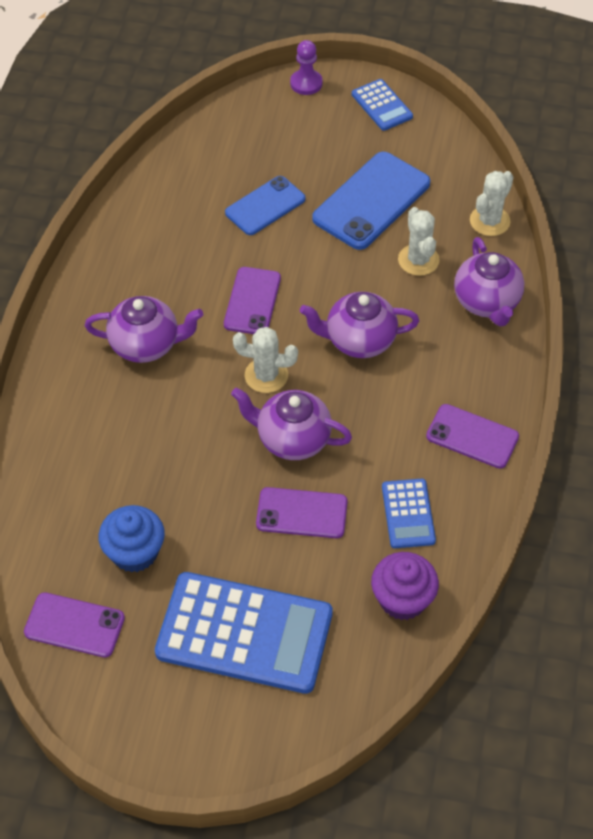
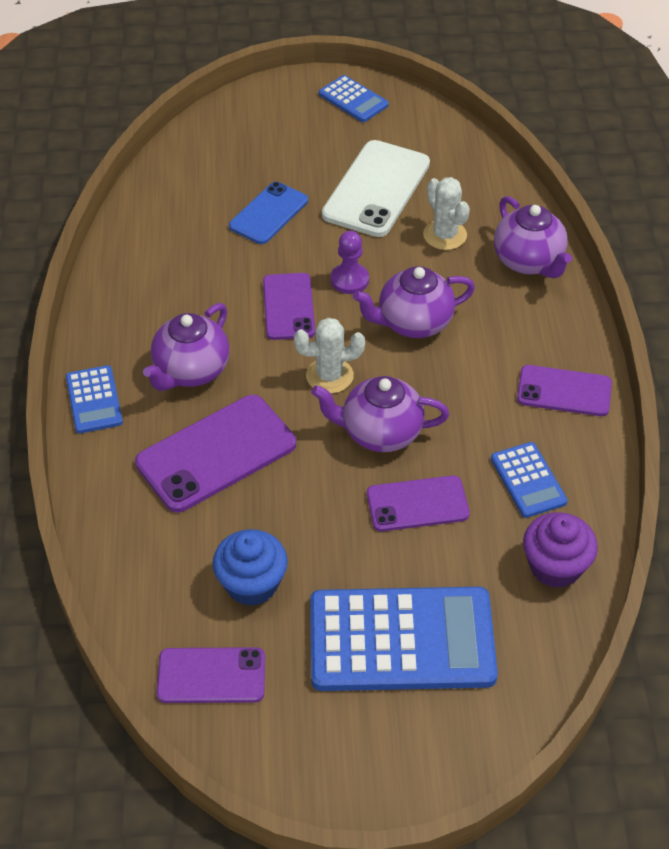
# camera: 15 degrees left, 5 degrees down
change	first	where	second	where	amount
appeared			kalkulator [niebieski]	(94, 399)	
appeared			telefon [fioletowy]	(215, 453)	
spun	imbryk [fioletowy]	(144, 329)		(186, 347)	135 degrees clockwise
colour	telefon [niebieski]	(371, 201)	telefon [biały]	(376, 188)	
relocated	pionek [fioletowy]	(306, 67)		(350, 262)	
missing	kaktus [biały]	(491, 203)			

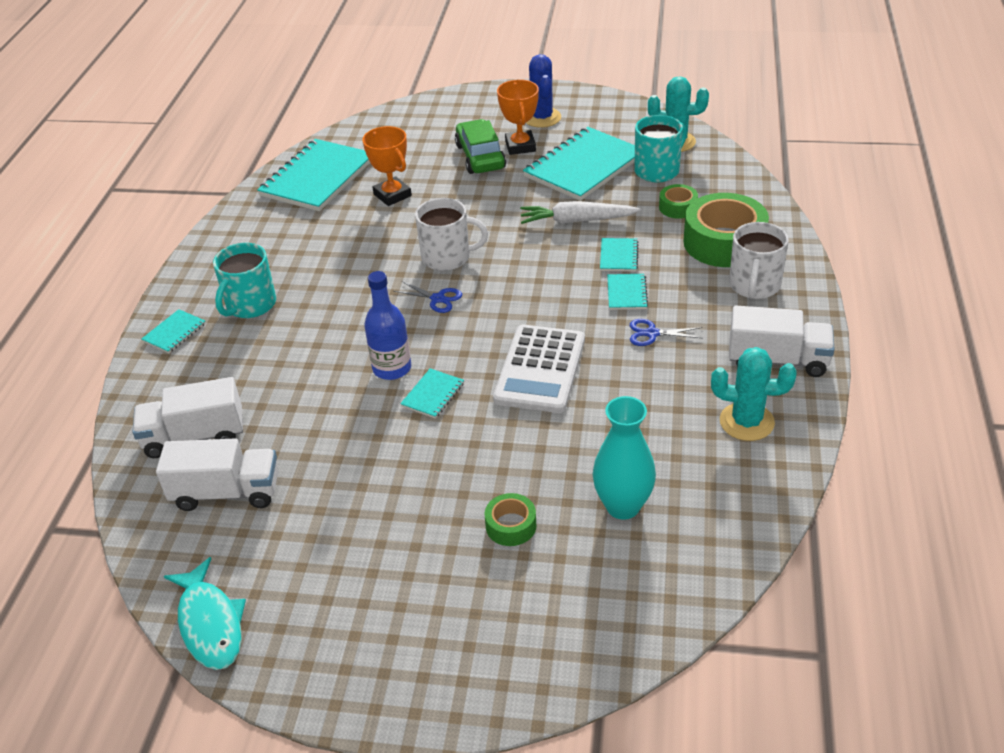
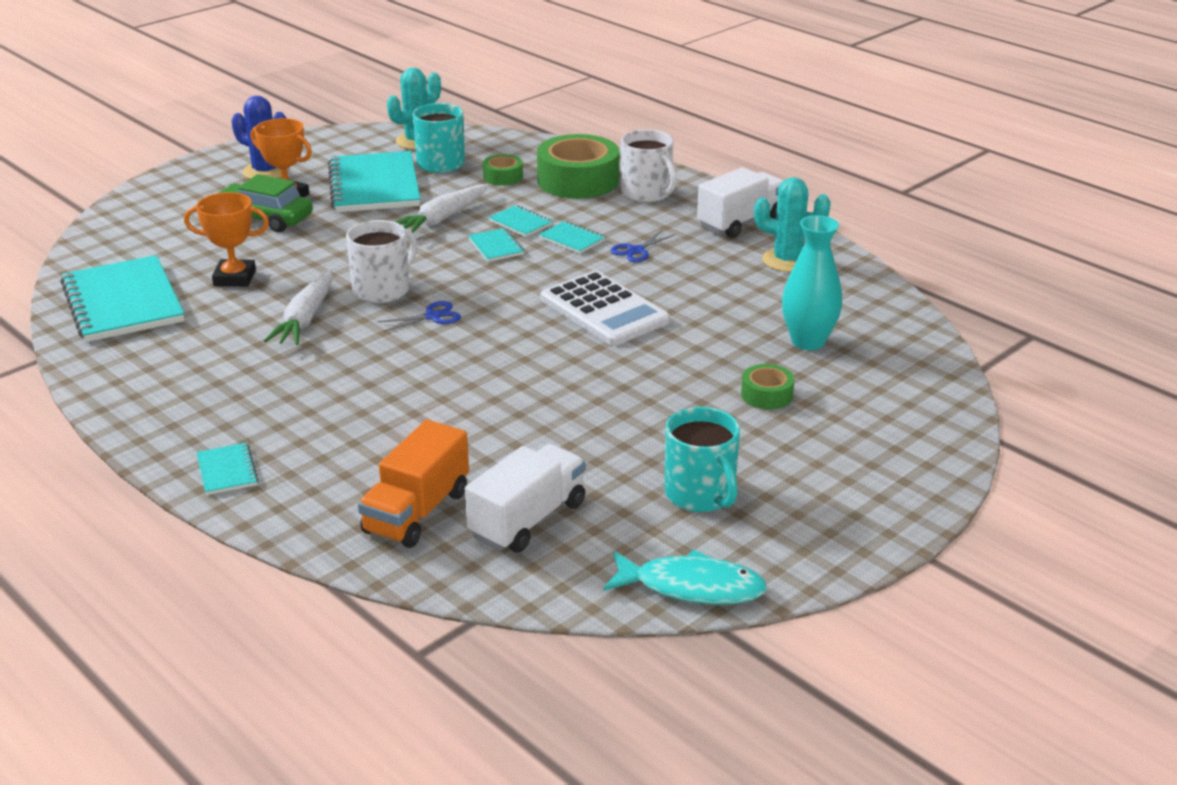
# camera: 55 degrees left, 10 degrees down
change	first	where	second	where	amount
appeared			marchewka [biały]	(298, 307)	
colour	ciężarówka [biały]	(188, 417)	ciężarówka [pomarańczowy]	(413, 484)	
relocated	zeszyt [turkusowy]	(432, 393)		(496, 245)	
relocated	kubek [turkusowy]	(244, 280)		(702, 459)	
spun	kaktus [turkusowy]	(754, 394)		(792, 224)	60 degrees clockwise
missing	butelka [niebieski]	(387, 325)			

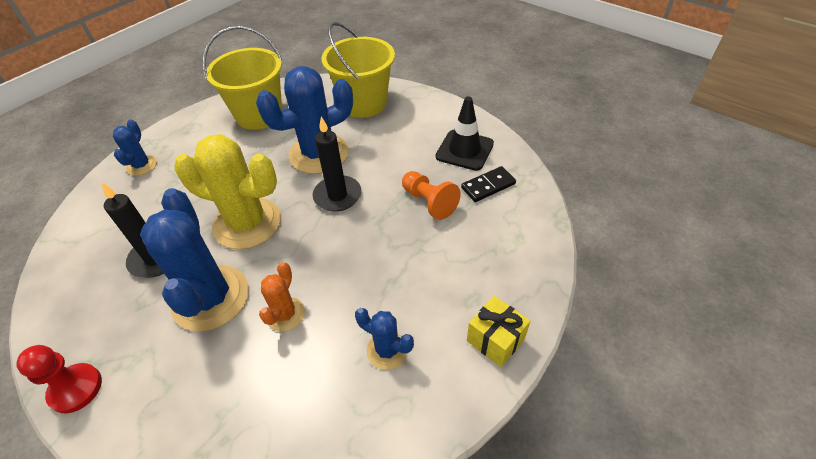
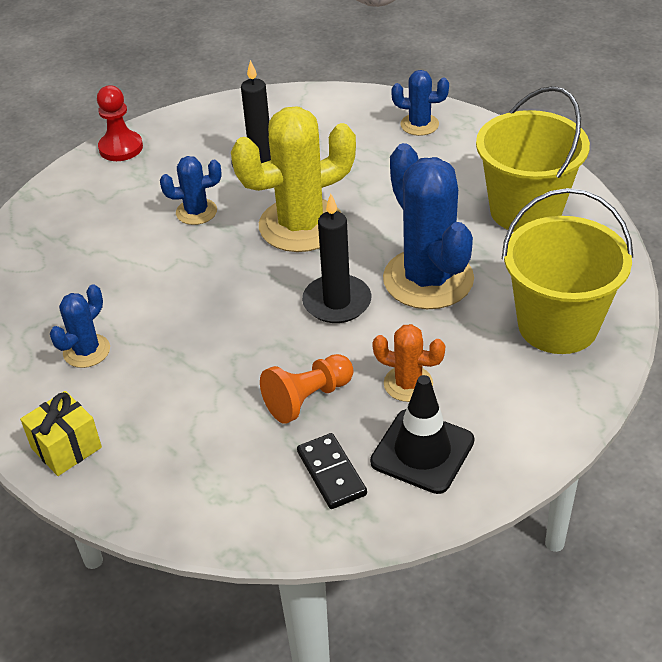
# camera: 95 degrees right, 5 degrees down
change	first	where	second	where	amount
size	kaktus [niebieski]	(194, 259)		(190, 190)	x0.50
spun	kaktus [żółty]	(227, 191)		(293, 179)	45 degrees clockwise
relocated	kaktus [pomarańczowy]	(282, 297)		(408, 363)	

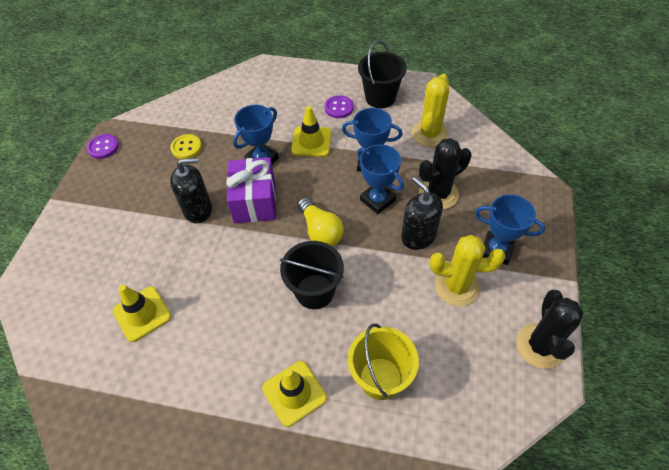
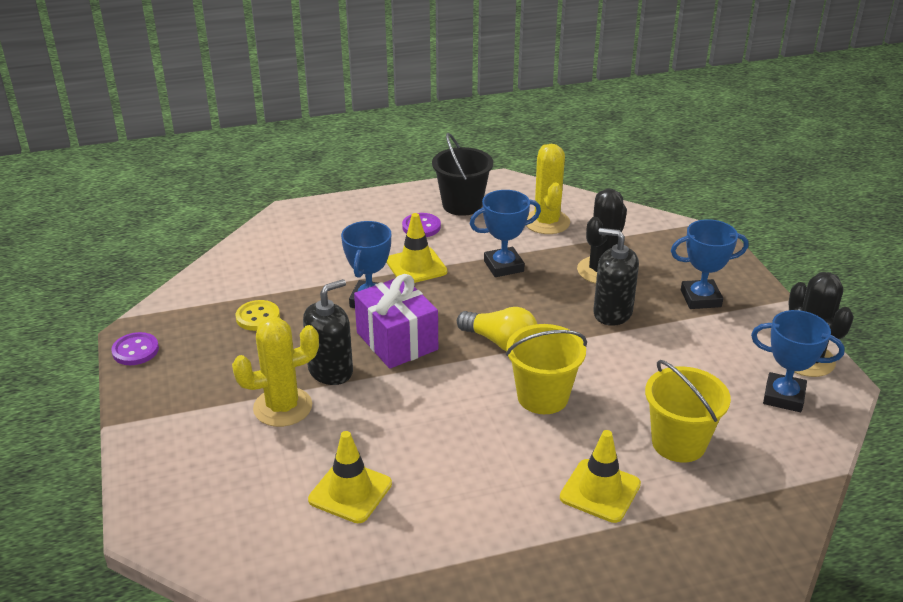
# camera: 30 degrees left, 20 degrees down
change	first	where	second	where	amount
relocated	kaktus [żółty]	(467, 270)		(275, 372)	
colour	wiadro [czarny]	(312, 275)	wiadro [żółty]	(546, 369)	
relocated	puchar [niebieski]	(380, 179)		(798, 361)	

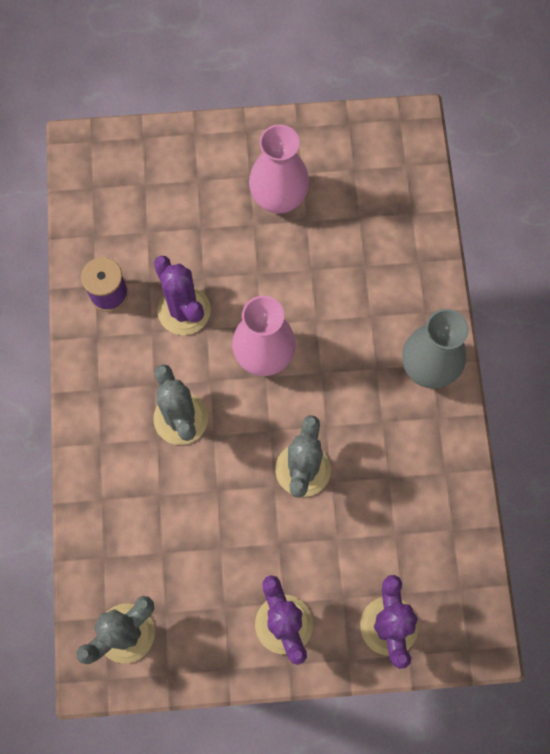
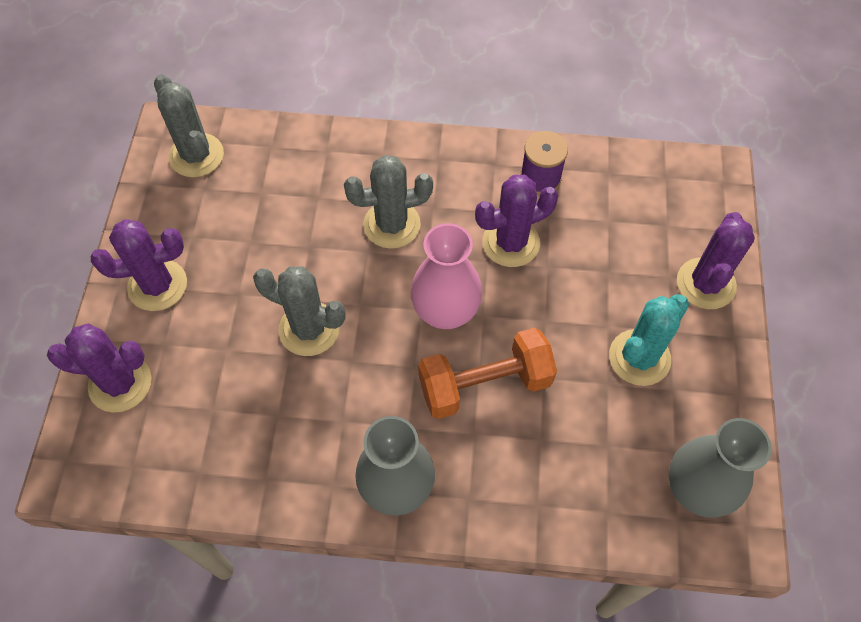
# camera: 100 degrees right, 10 degrees down
change	first	where	second	where	amount
appeared			hantel [pomarańczowy]	(487, 373)	
exchanged	wazon [różowy]	(279, 169)	kaktus [turkusowy]	(649, 340)	
appeared			wazon [szary]	(720, 468)	
appeared			kaktus [fioletowy]	(716, 260)	

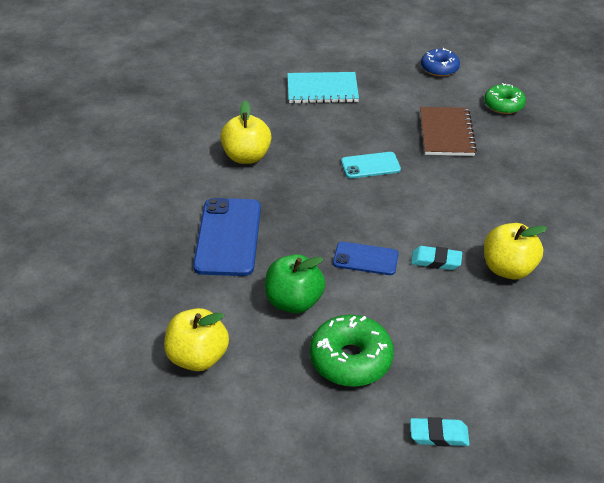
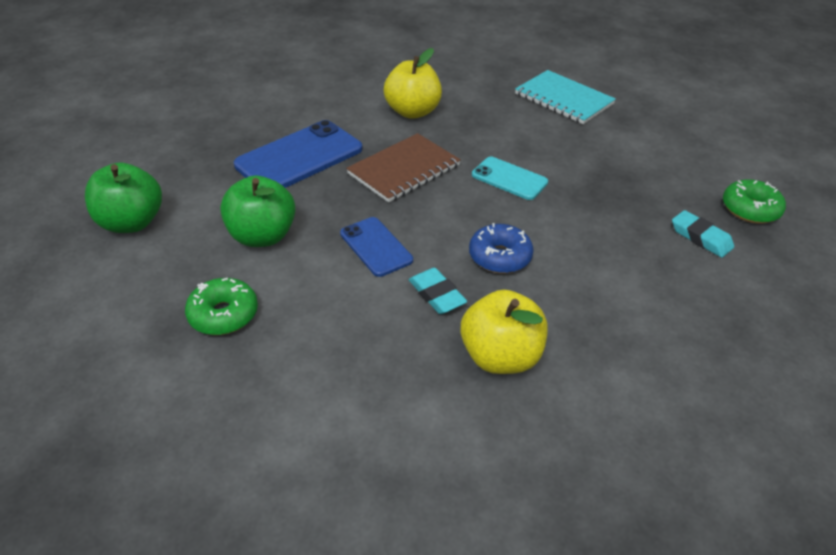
# camera: 45 degrees right, 0 degrees up
change	first	where	second	where	amount
colour	jabłko [żółty]	(196, 339)	jabłko [zielony]	(123, 197)	
size	donut [zielony]	(352, 351)		(221, 306)	x0.66
relocated	zeszyt [brązowy]	(448, 131)		(403, 168)	
relocated	donut [niebieski]	(440, 62)		(501, 248)	
relocated	gumka do mazania [turkusowy]	(440, 432)		(703, 234)	

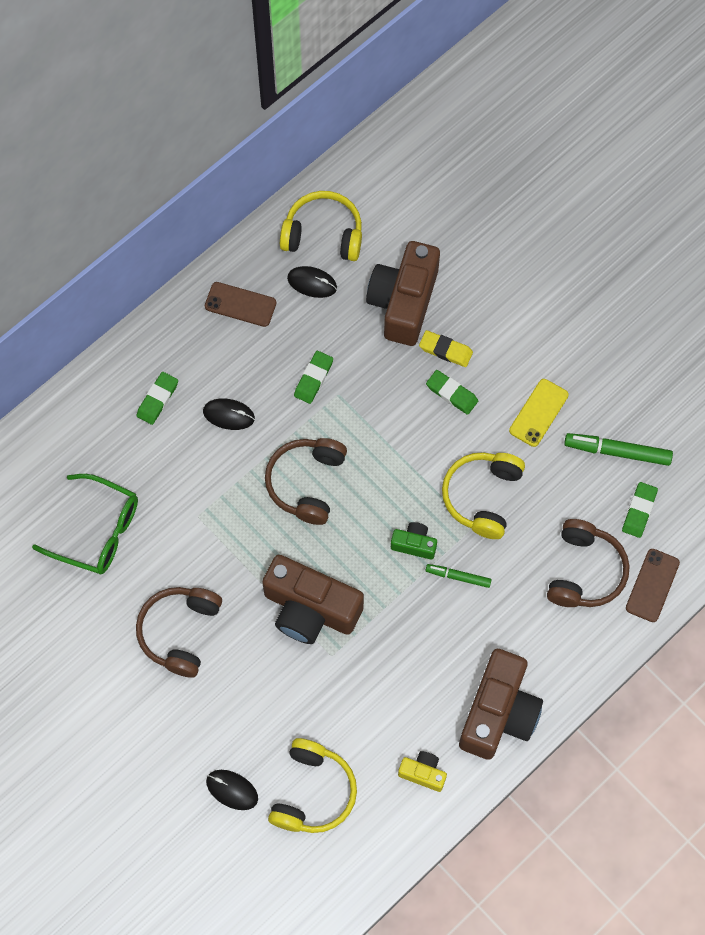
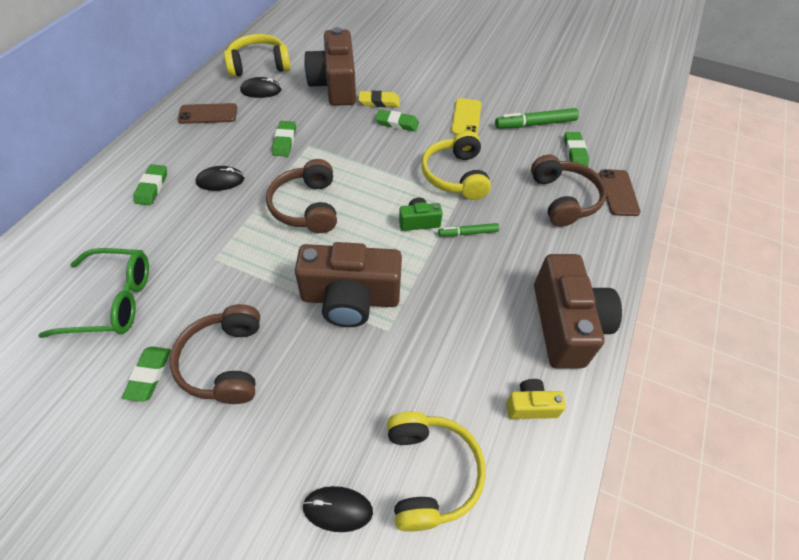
# camera: 25 degrees left, 15 degrees down
change	first	where	second	where	amount
appeared			gumka do mazania [zielony]	(146, 374)	

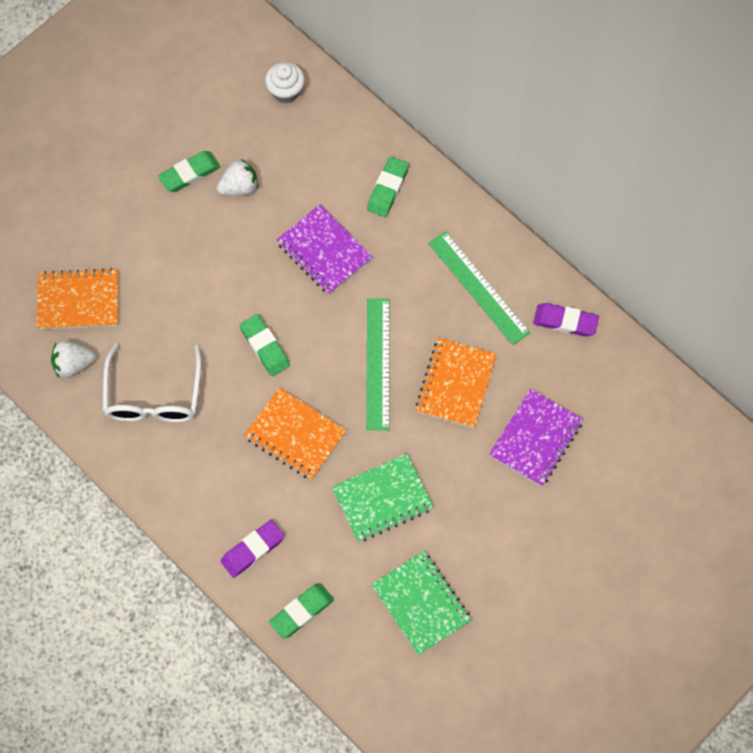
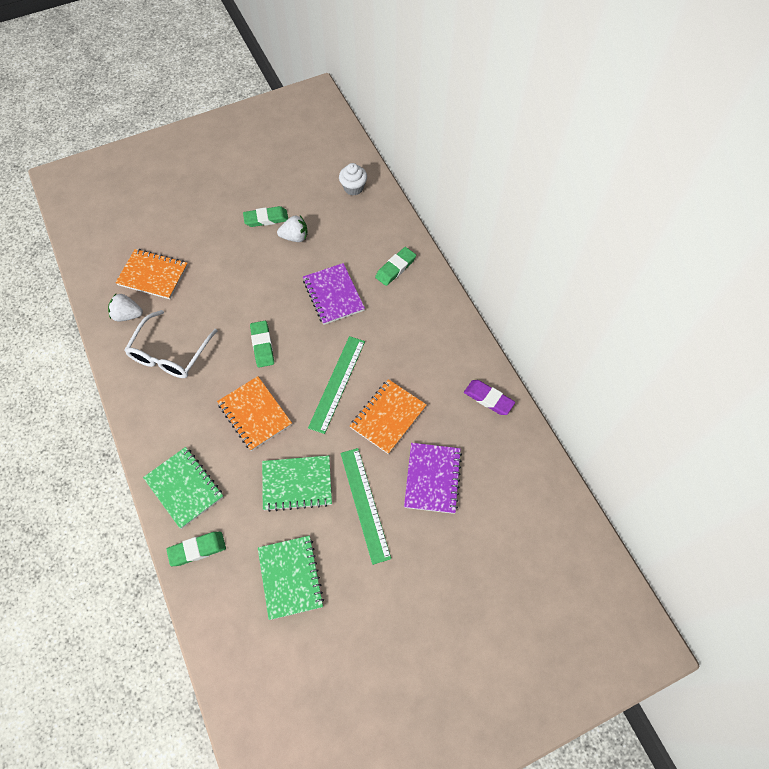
# camera: 20 degrees right, 5 degrees down
change	first	where	second	where	amount
exchanged	gumka do mazania [fioletowy]	(253, 549)	zeszyt [zielony]	(183, 488)	
relocated	linijka [zielony]	(479, 288)		(366, 506)	
spun	zeszyt [fioletowy]	(536, 438)		(433, 478)	45 degrees counterclockwise

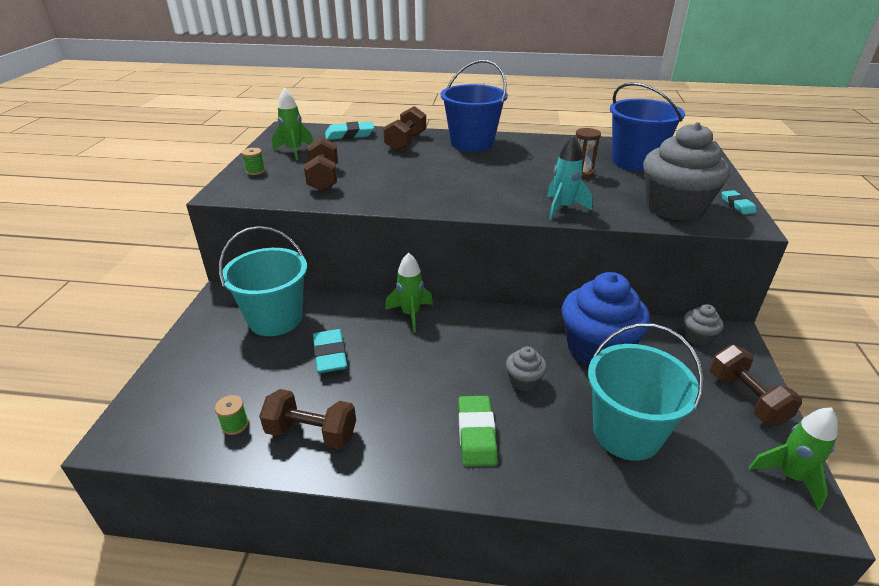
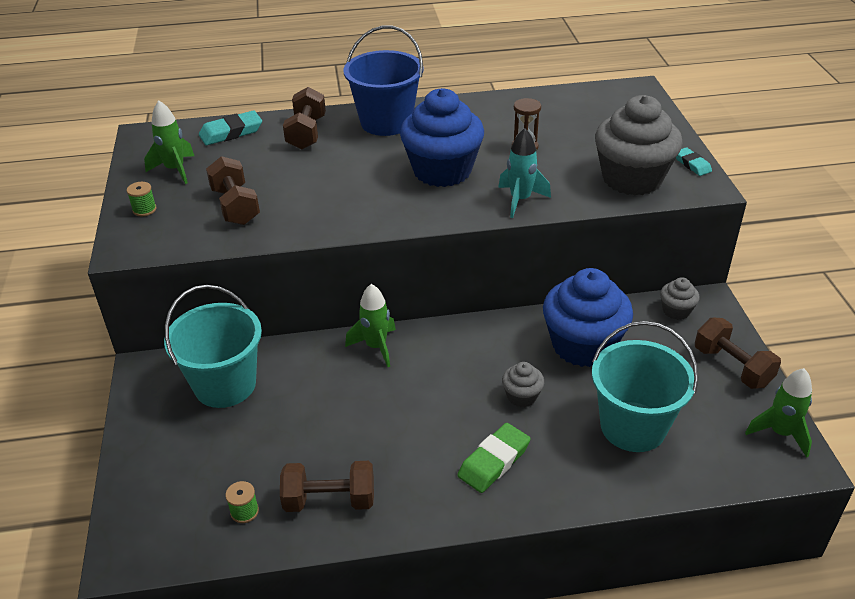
# camera: 15 degrees left, 5 degrees up
change	first	where	second	where	amount
appeared			muffinka [niebieski]	(442, 137)	
spun	gumka do mazania [zielony]	(478, 431)		(494, 458)	60 degrees clockwise
missing	gumka do mazania [turkusowy]	(330, 351)			
missing	wiadro [niebieski]	(647, 127)			

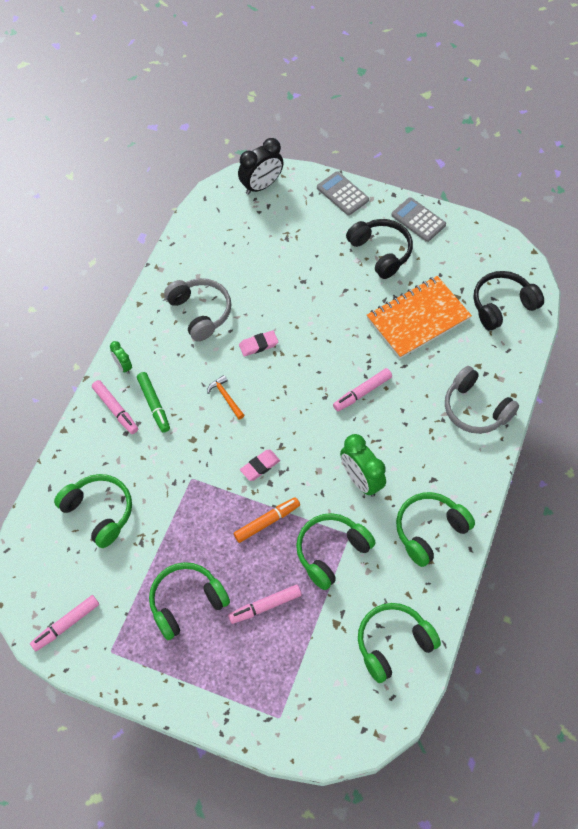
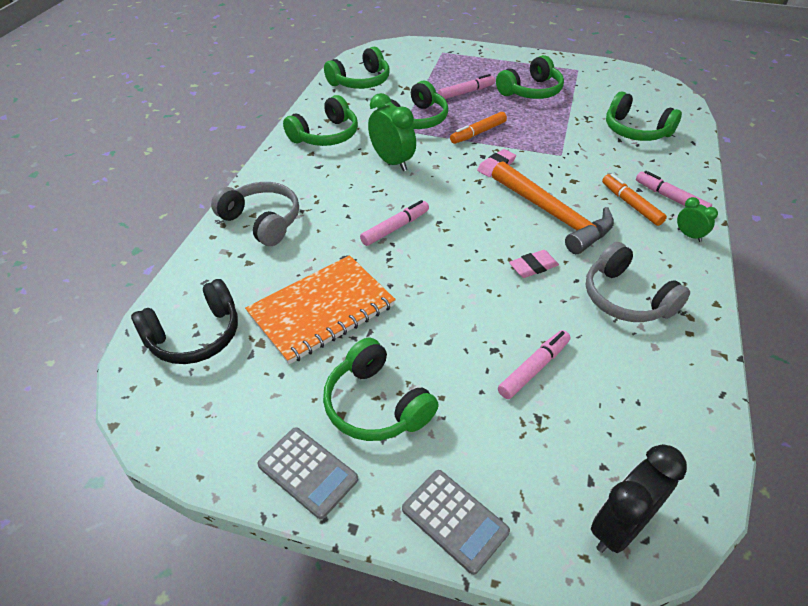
# camera: 175 degrees right, 15 degrees down
change	first	where	second	where	amount
colour	słuchawki [czarny]	(379, 249)	słuchawki [zielony]	(381, 389)	
size	młotek [pomarańczowy]	(225, 397)		(553, 207)	x2.37
relocated	flamaster [różowy]	(64, 623)		(534, 364)	
colour	flamaster [zielony]	(153, 402)	flamaster [pomarańczowy]	(634, 200)	

